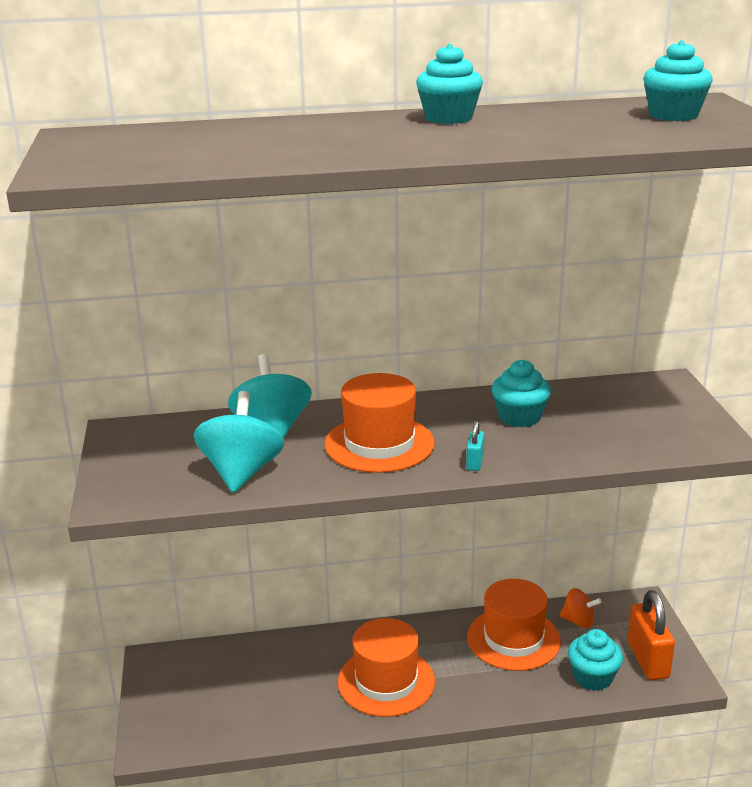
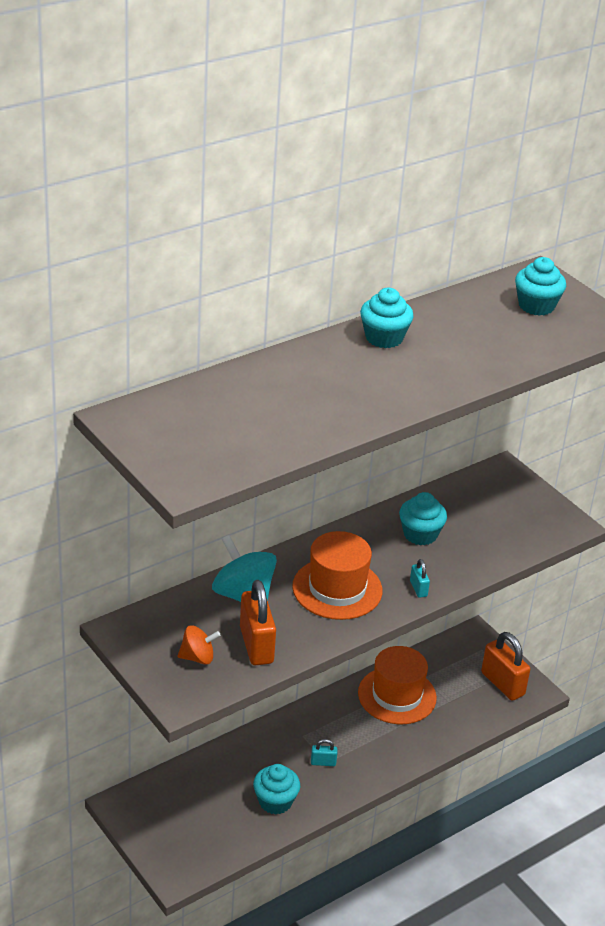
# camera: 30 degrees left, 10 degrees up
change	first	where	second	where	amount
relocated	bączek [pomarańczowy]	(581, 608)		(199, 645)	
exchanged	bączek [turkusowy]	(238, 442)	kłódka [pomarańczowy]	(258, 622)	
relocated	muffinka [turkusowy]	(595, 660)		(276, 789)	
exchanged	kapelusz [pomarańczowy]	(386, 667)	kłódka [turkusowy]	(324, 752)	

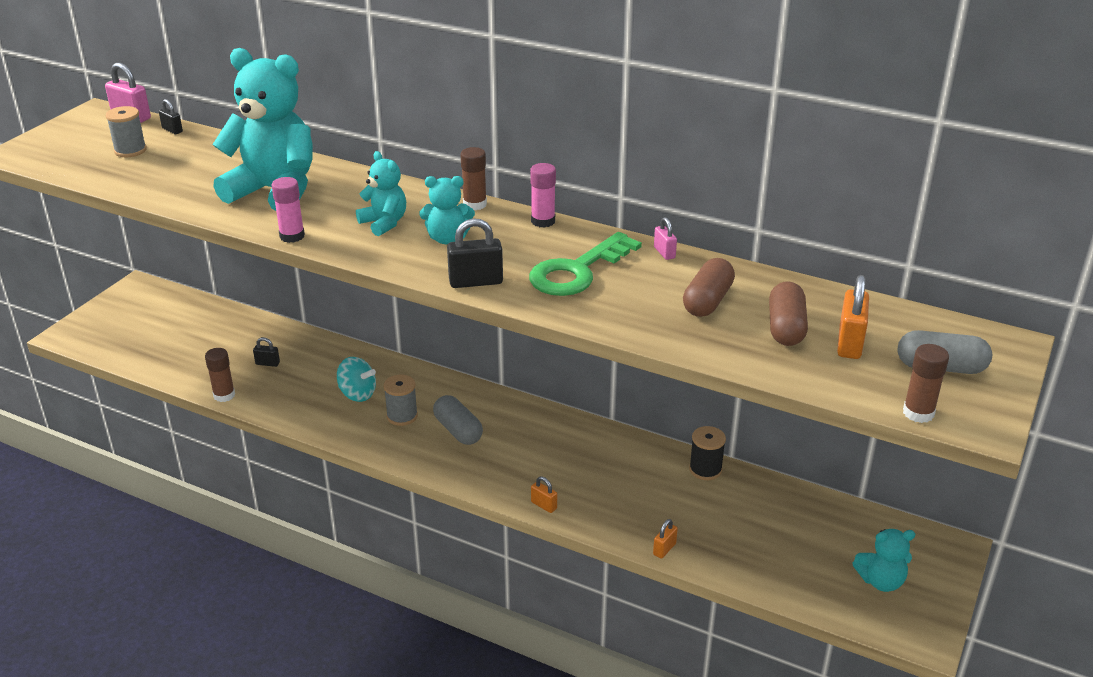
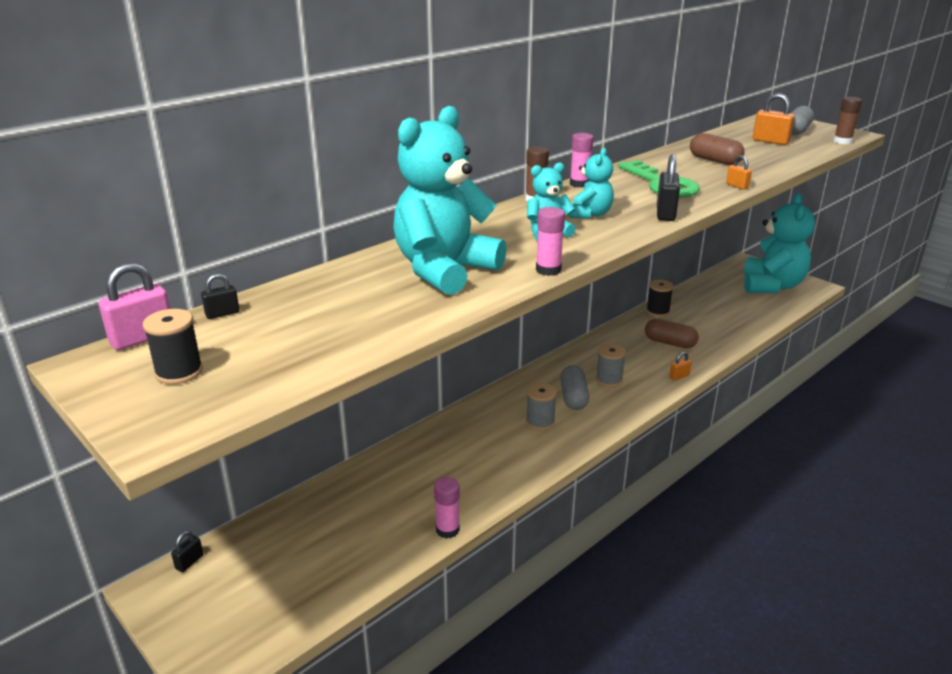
# camera: 70 degrees left, 5 degrees down
change	first	where	second	where	amount
appeared			szpulka [czarny]	(173, 347)	
relocated	kłódka [czarny]	(266, 352)		(187, 551)	
colour	klej w sztyfcie [brązowy]	(220, 375)	klej w sztyfcie [różowy]	(447, 508)	
spun	kapsułka [szary]	(458, 420)		(574, 387)	75 degrees counterclockwise
relocated	szpulka [szary]	(126, 131)		(611, 365)	
relocated	kapsułka [brązowy]	(788, 313)		(672, 333)	
relocated	kłódka [pomarańczowy]	(665, 539)		(739, 172)	
size	miś [turkusowy]	(883, 560)		(779, 243)	x2.05
missing	bączek [turkusowy]	(356, 379)			
missing	kłódka [różowy]	(665, 238)			

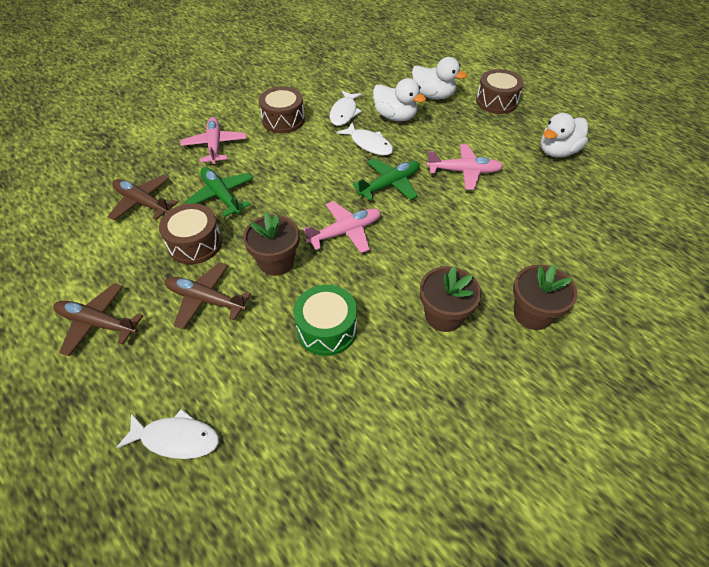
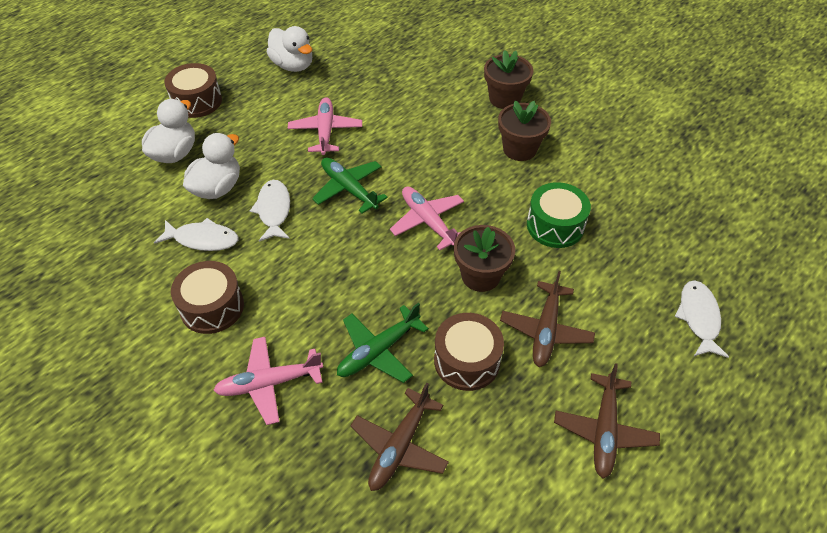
# camera: 95 degrees left, 0 degrees up
change	first	where	second	where	amount
spun	ryba [biały]	(365, 139)		(270, 211)	45 degrees counterclockwise

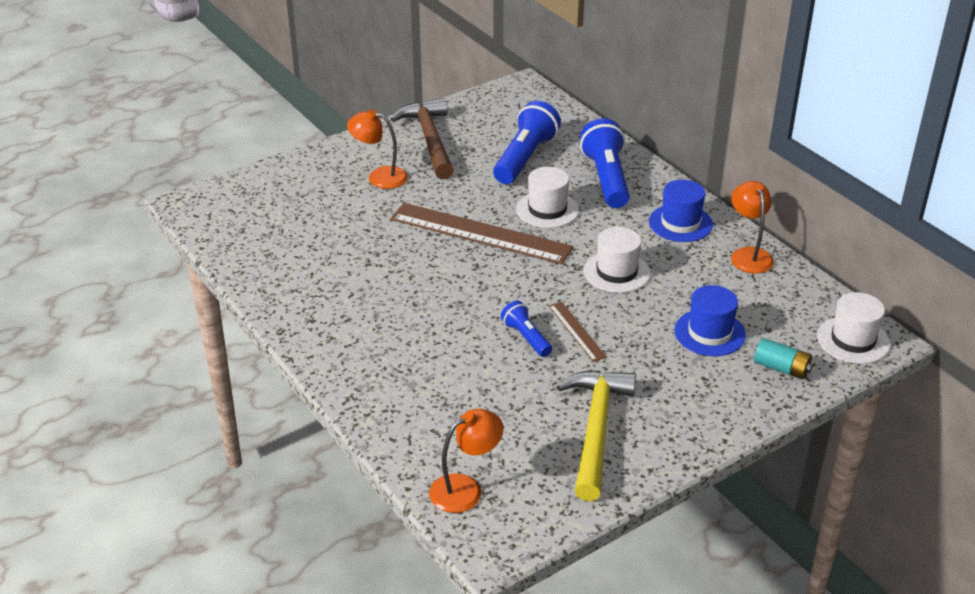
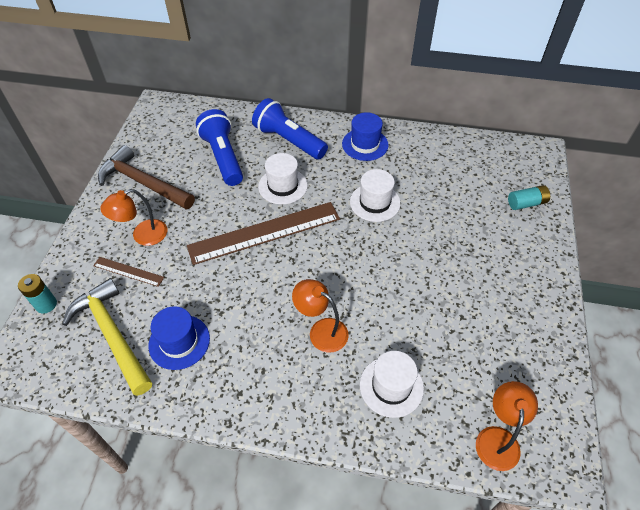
# camera: 45 degrees left, 15 degrees up
change	first	where	second	where	amount
appeared			bateria [turkusowy]	(37, 294)	
relocated	młotek [żółty]	(596, 435)		(107, 337)	
relocated	linijka [brązowy]	(578, 332)		(128, 272)	
relocated	kapelusz [niebieski]	(710, 320)		(179, 338)	
relocated	lampka [pomarańczowy]	(752, 227)		(320, 316)	
relocated	kapelusz [biały]	(853, 328)		(392, 384)	
missing	latarka [niebieski]	(526, 329)			

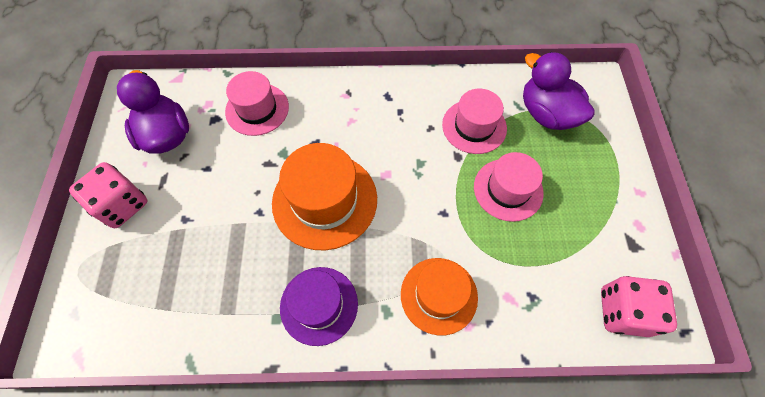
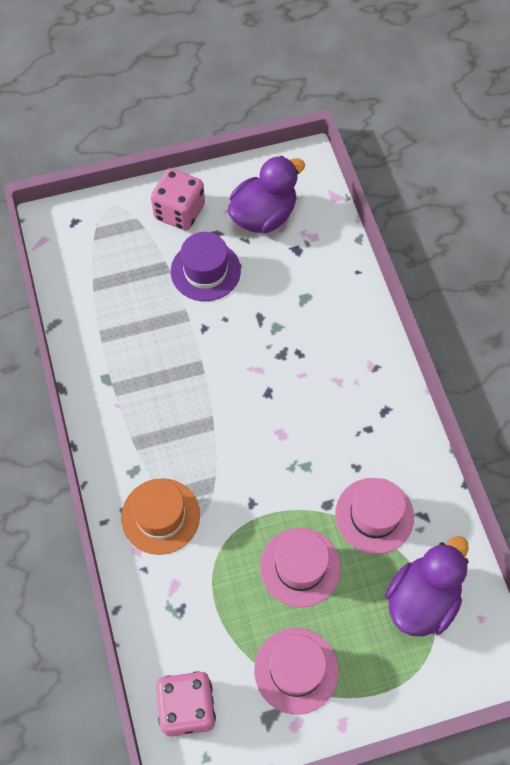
# camera: 75 degrees right, 0 degrees up
change	first	where	second	where	amount
relocated	kapelusz [fioletowy]	(319, 306)		(206, 266)	
relocated	kapelusz [różowy]	(257, 103)		(296, 671)	
missing	kapelusz [pomarańczowy]	(324, 196)			

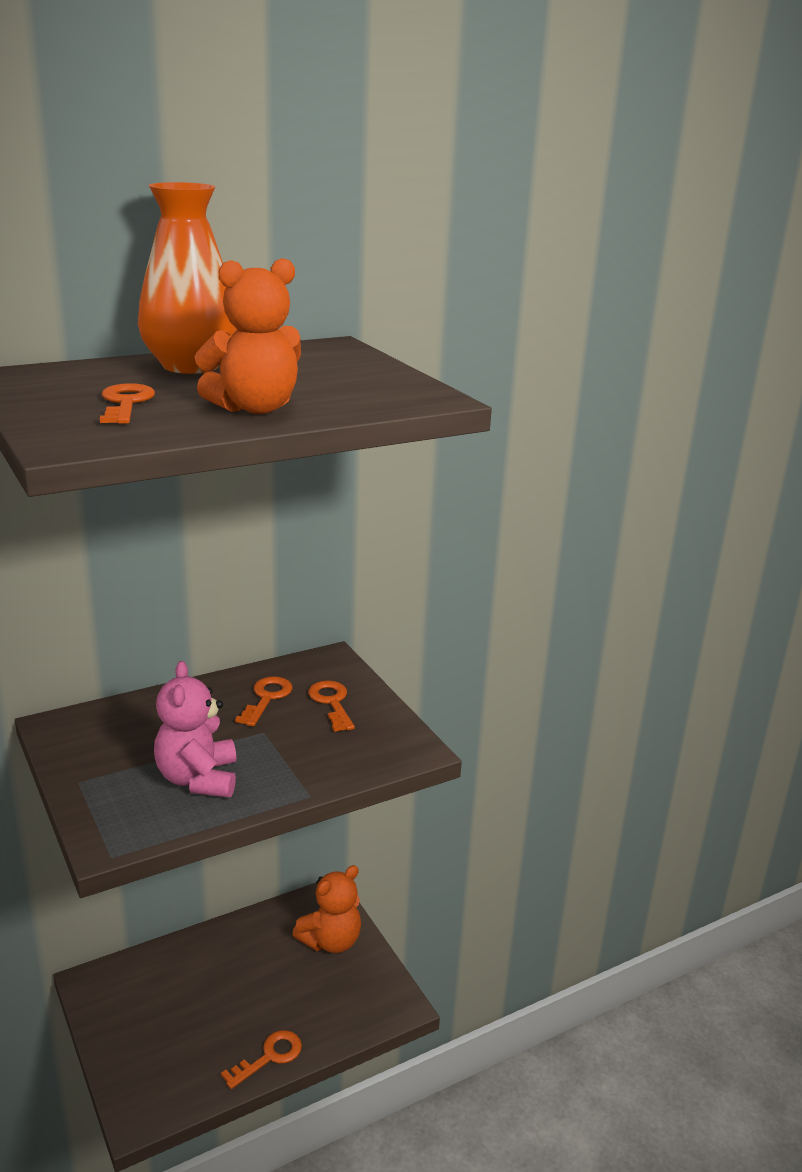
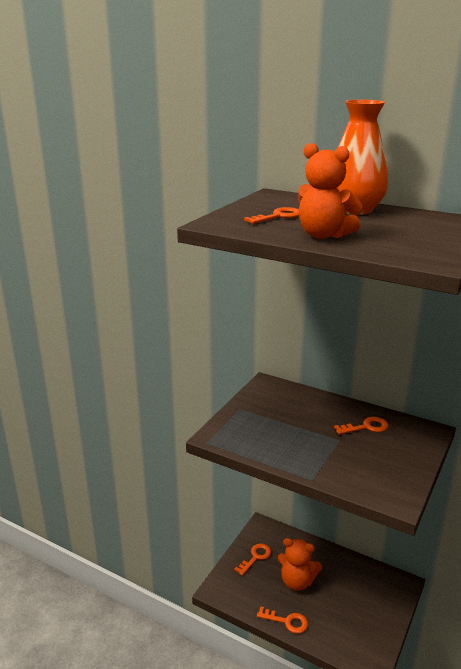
# camera: 60 degrees right, 0 degrees up
change	first	where	second	where	amount
relocated	klucz [pomarańczowy]	(331, 706)		(252, 559)	
relocated	miś [pomarańczowy]	(326, 909)		(300, 564)	
missing	miś [różowy]	(195, 729)			

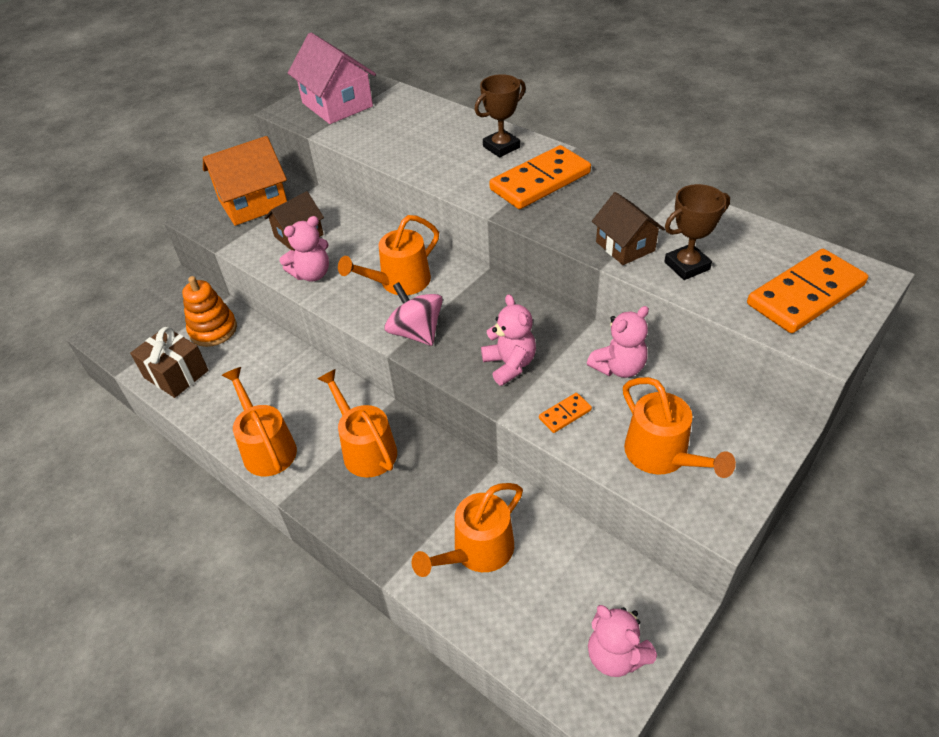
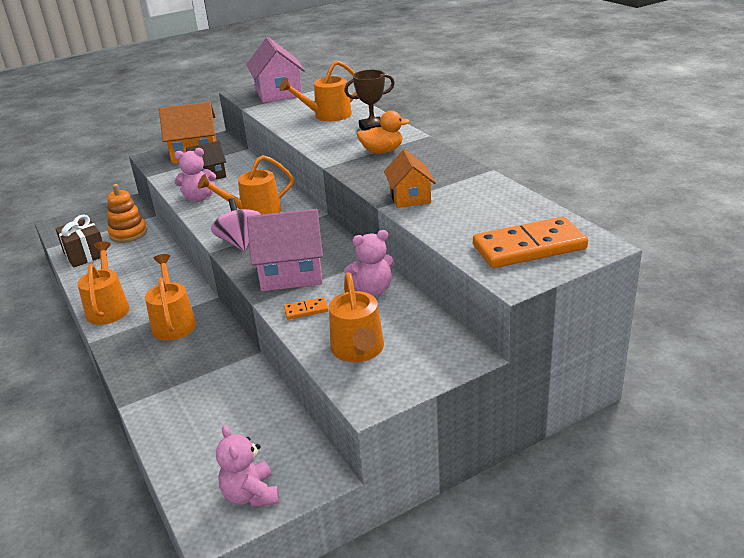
# camera: 20 degrees right, 15 degrees down
change	first	where	second	where	amount
exchanged	miś [różowy]	(508, 340)	domek [różowy]	(285, 250)	
relocated	konewka [pomarańczowy]	(467, 530)		(318, 90)	
exchanged	kostka domina [pomarańczowy]	(540, 177)	kaczka [pomarańczowy]	(383, 132)	
colour	domek [brązowy]	(628, 228)	domek [pomarańczowy]	(410, 178)	
missing	puchar [brązowy]	(697, 232)			

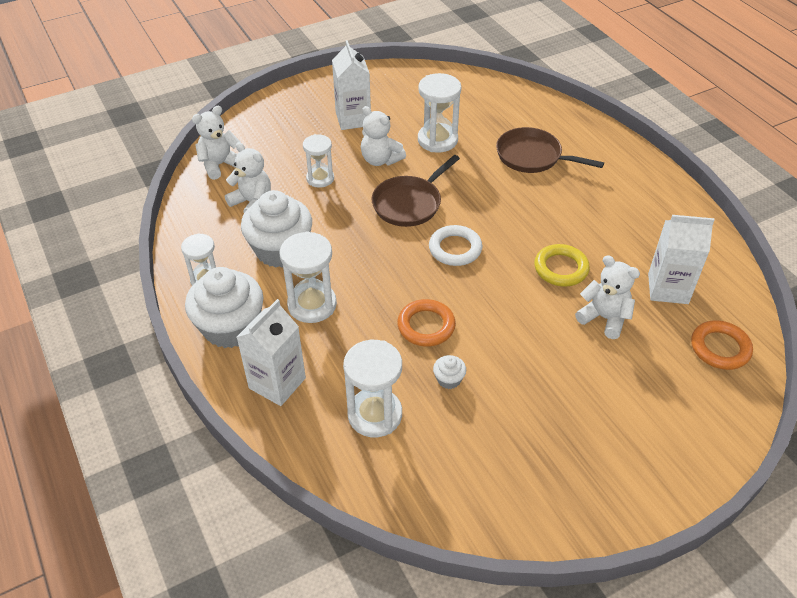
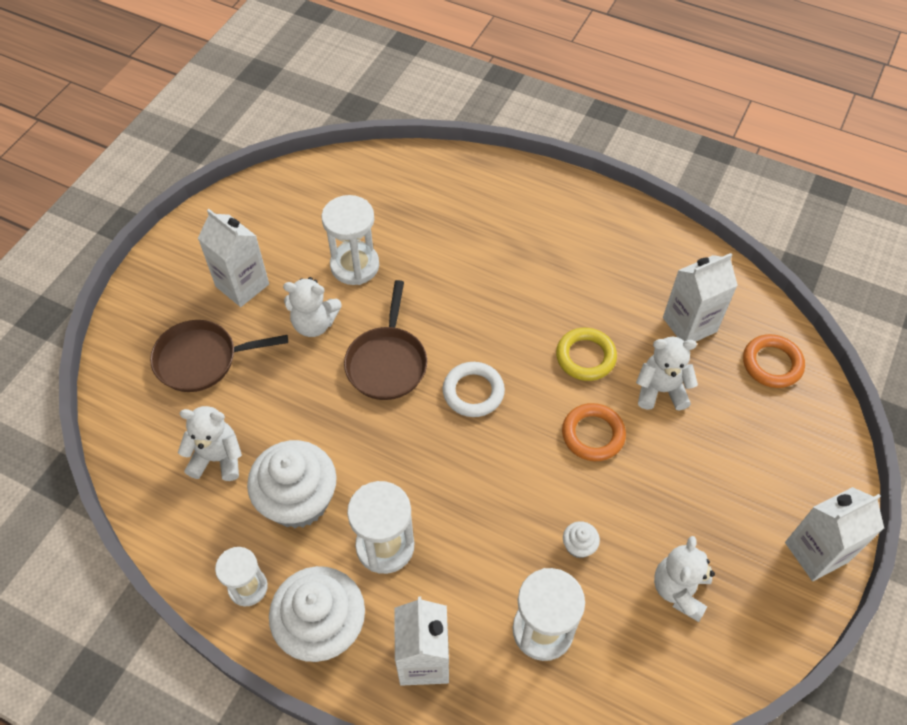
# camera: 35 degrees left, 10 degrees up
change	first	where	second	where	amount
relocated	patelnia [brązowy]	(550, 150)		(219, 356)	
relocated	pierścień [pomarańczowy]	(426, 323)		(594, 432)	
relocated	miś [biały]	(216, 143)		(684, 579)	
appeared			karton mleka [biały]	(834, 534)	
missing	klepsydra [biały]	(318, 161)			

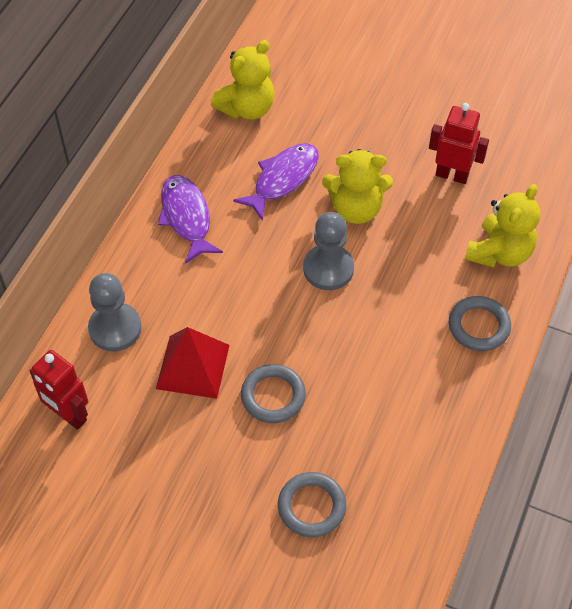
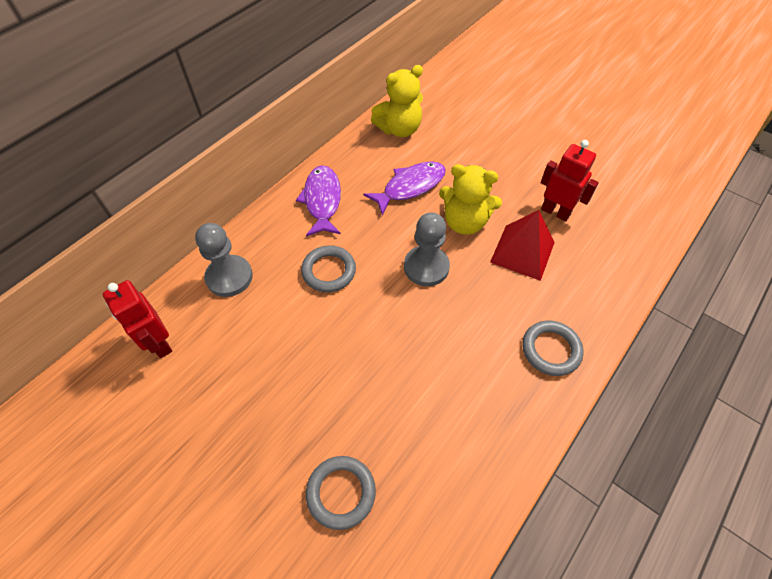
# camera: 15 degrees right, 0 degrees up
change	first	where	second	where	amount
relocated	pierścień [szary]	(273, 393)		(328, 268)	
relocated	piramida [czerwony]	(193, 363)		(522, 245)	
missing	miś [żółty]	(502, 226)			

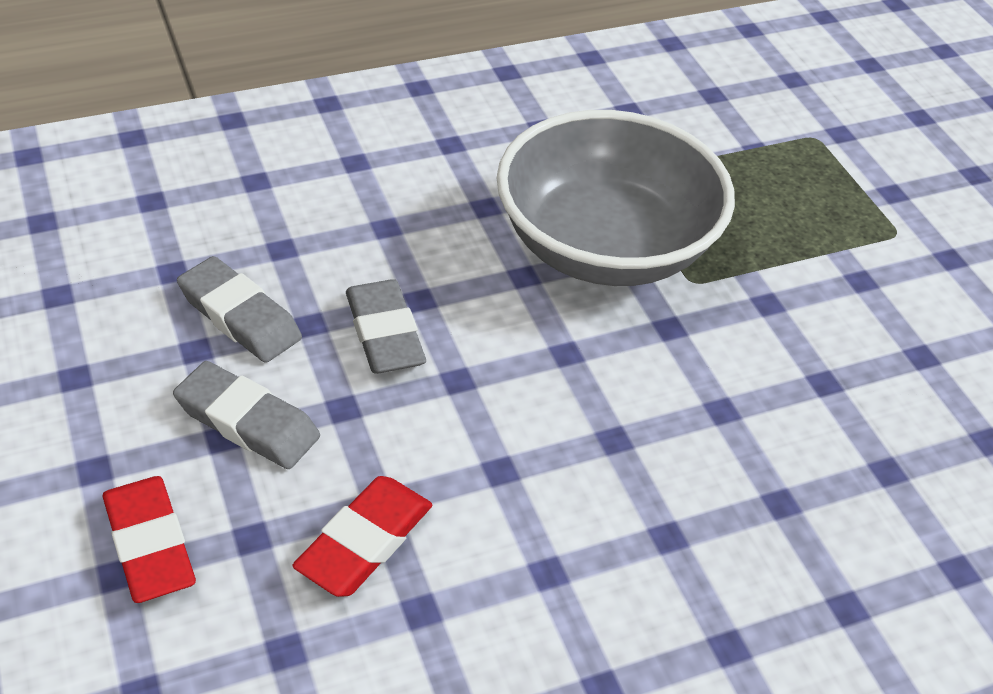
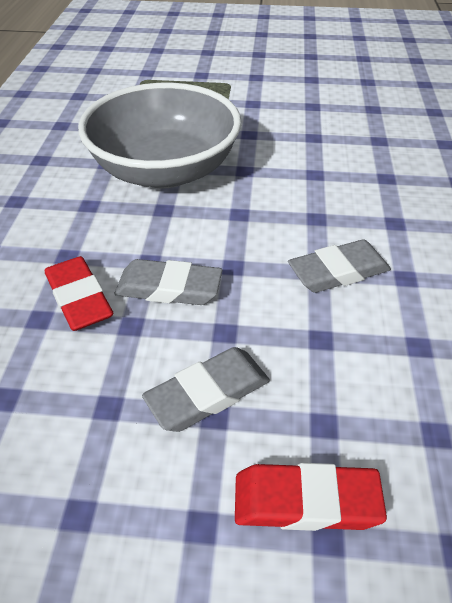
# camera: 60 degrees left, 0 degrees up
change	first	where	second	where	amount
relocated	gumka do mazania [czerwony]	(362, 536)		(79, 293)	
relocated	gumka do mazania [szary]	(239, 309)		(339, 266)	

